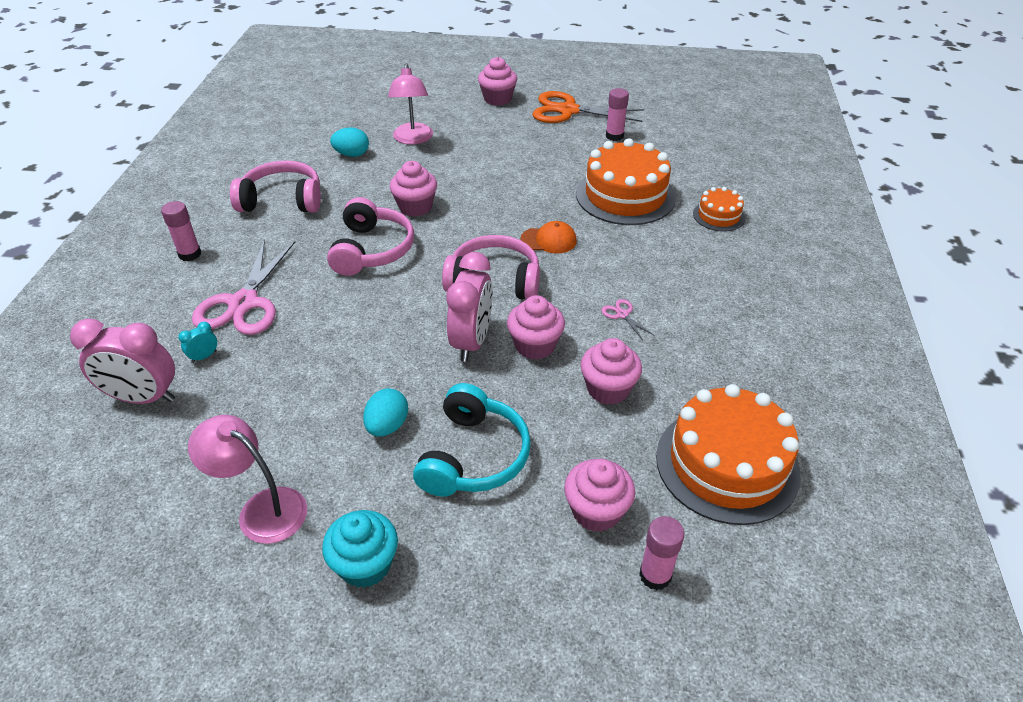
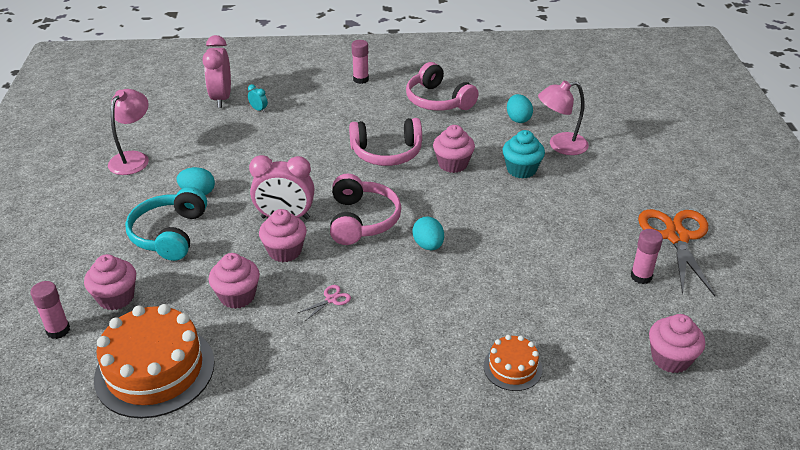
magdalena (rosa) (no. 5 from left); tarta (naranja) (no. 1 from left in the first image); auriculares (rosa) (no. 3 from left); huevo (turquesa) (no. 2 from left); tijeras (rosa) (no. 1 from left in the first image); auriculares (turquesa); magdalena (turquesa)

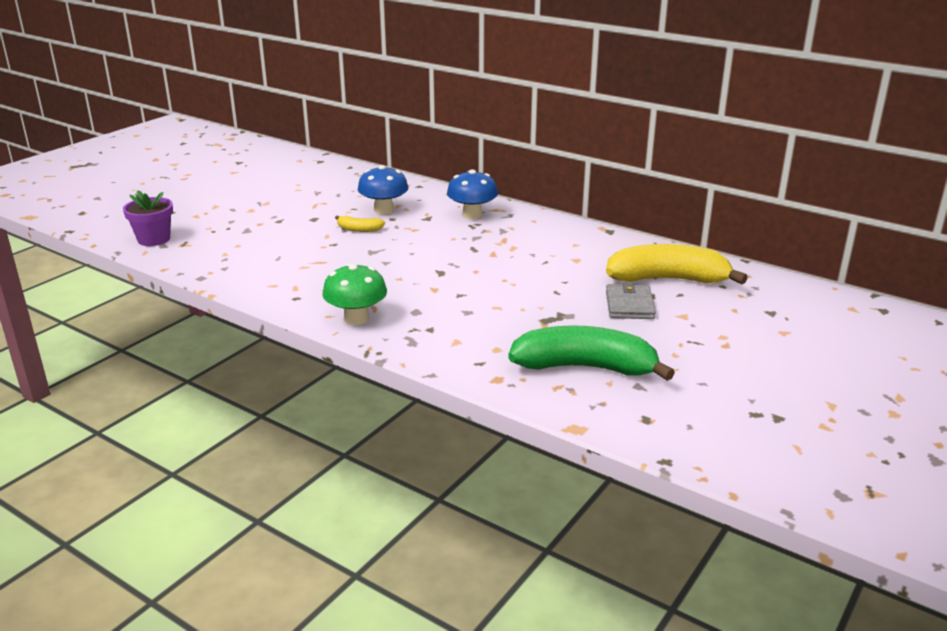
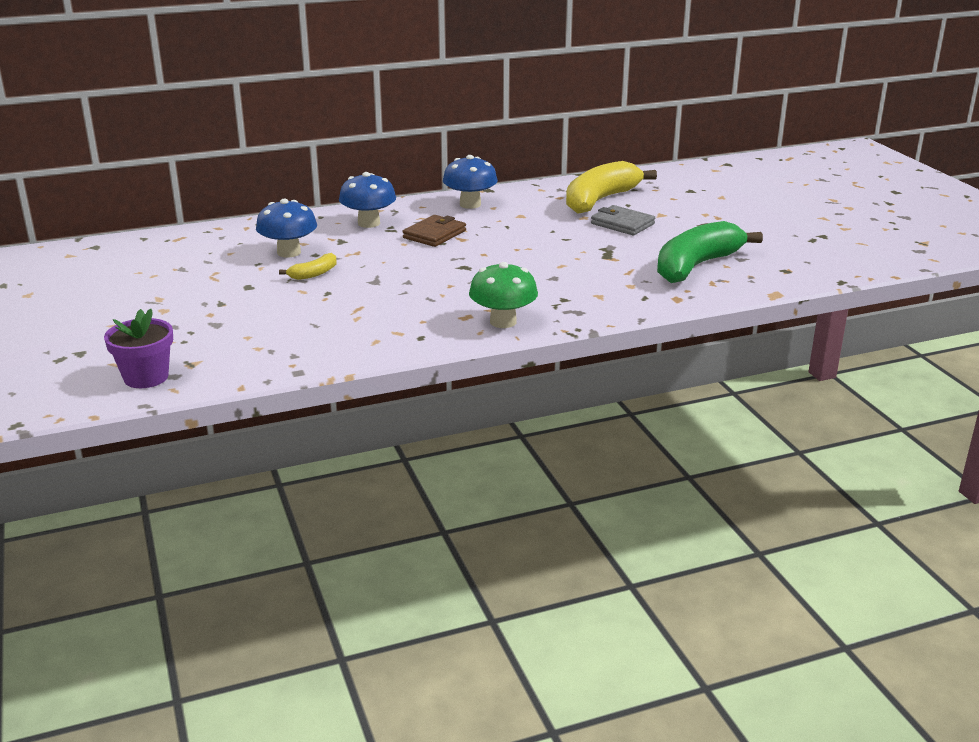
seta (azul) (no. 3 from left); cartera (marrón)

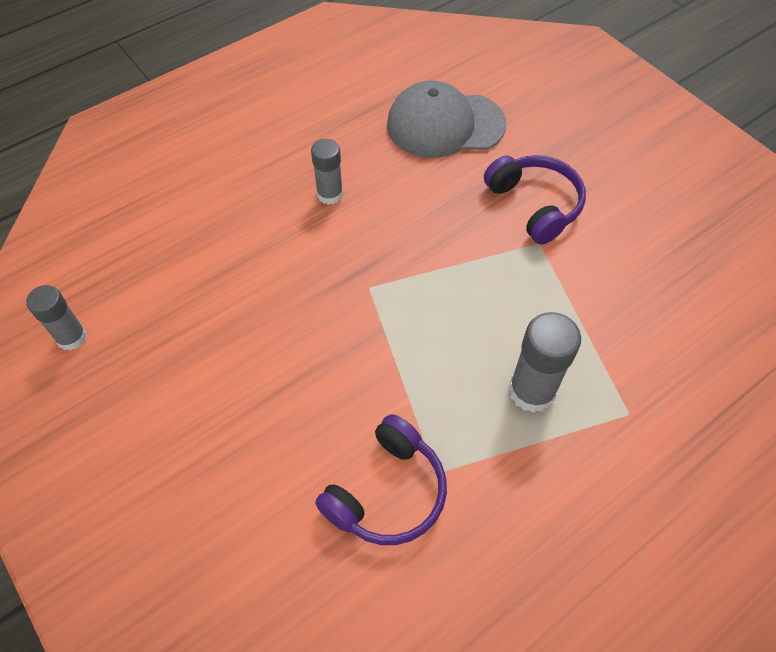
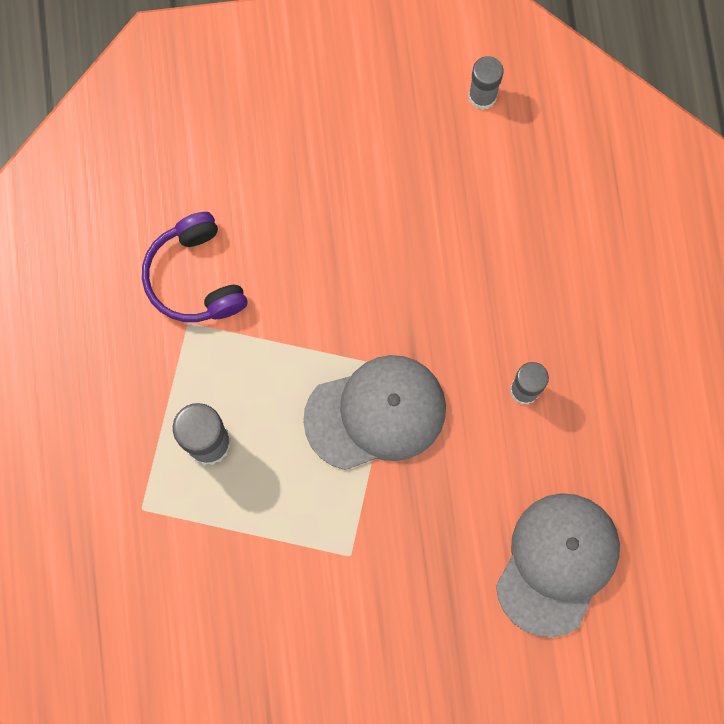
auriculares (morado) (no. 2 from left in the first image); gorra (gris) (no. 1 from left)

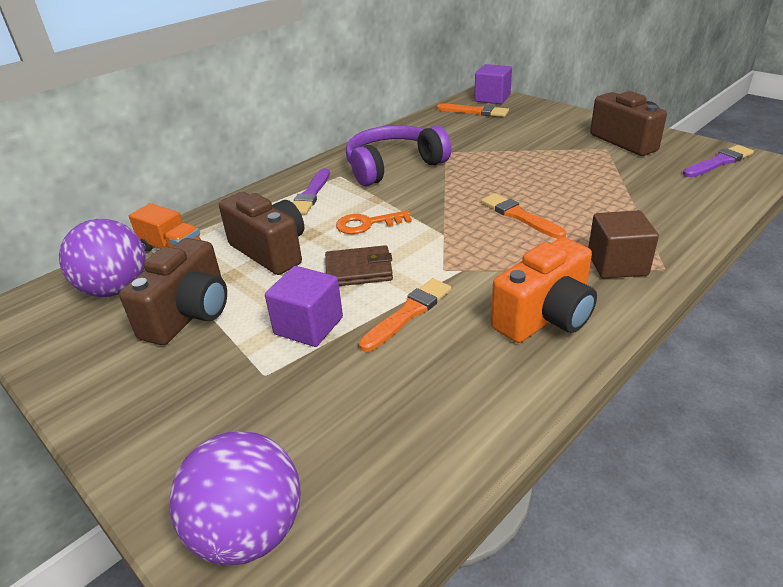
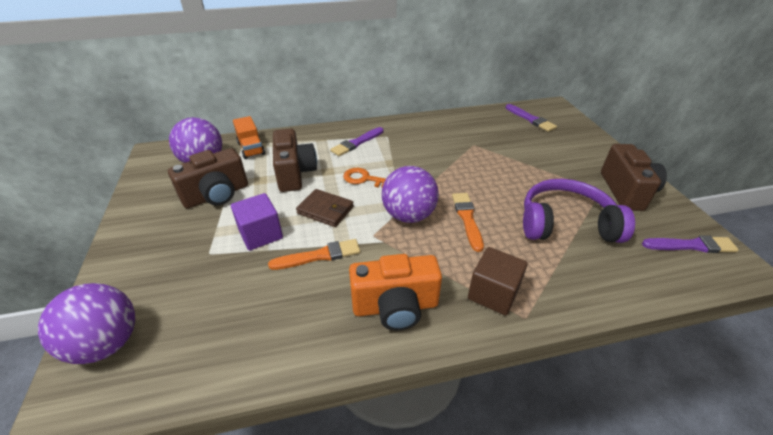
cubo (morado) (no. 2 from left in the first image); pincel (morado) (no. 2 from left); auriculares (morado); pelota (morado) (no. 3 from left)

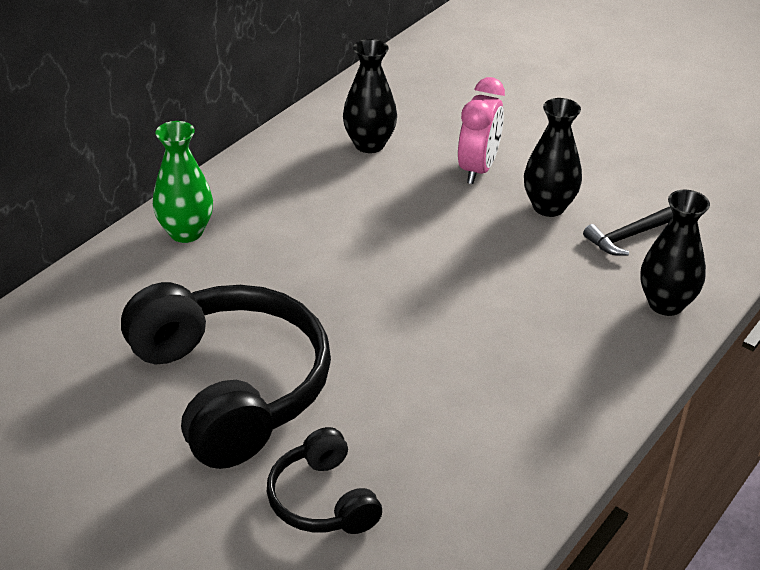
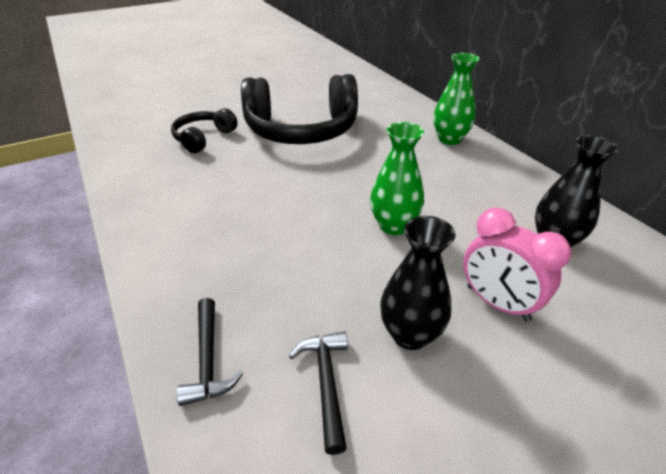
martillo (negro) (no. 1 from left); auriculares (negro) (no. 1 from left); florero (verde) (no. 1 from left)

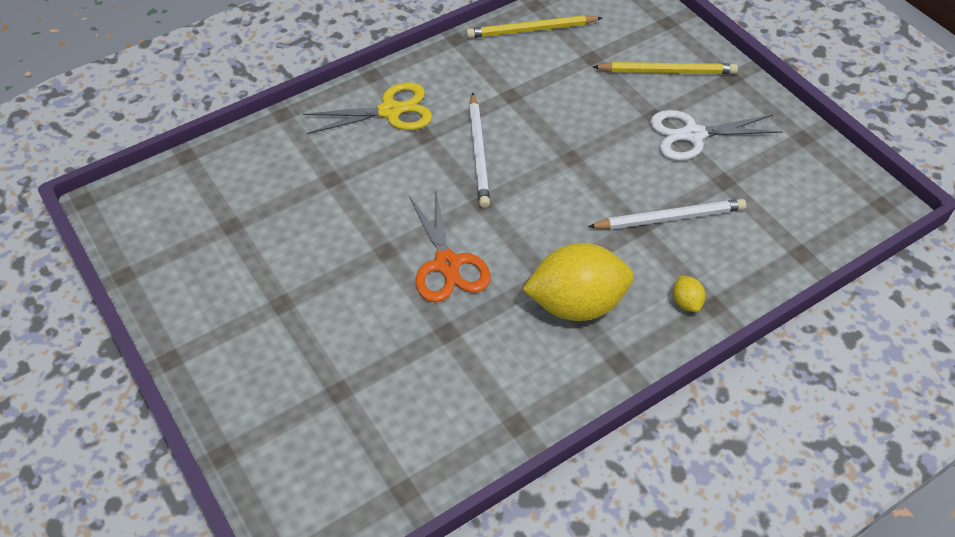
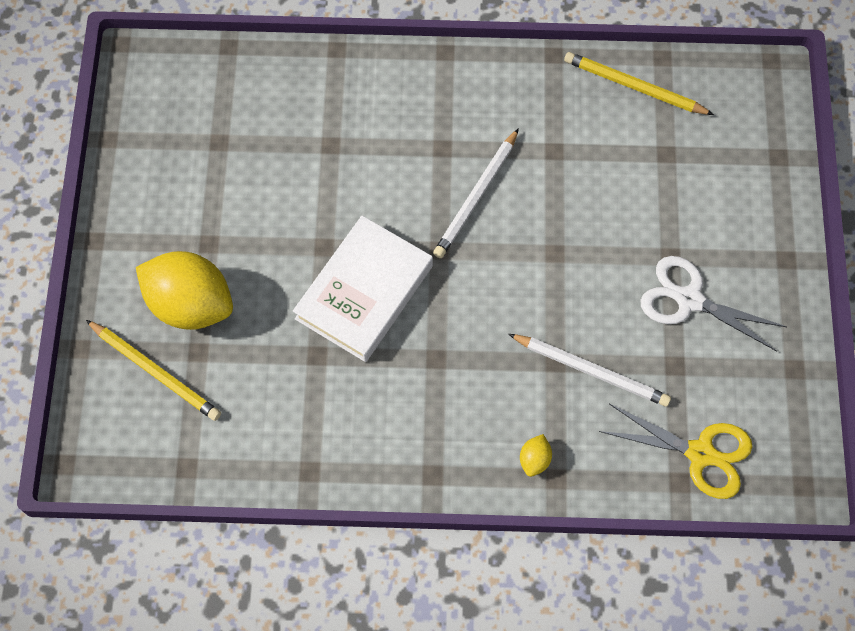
lápiz (amarillo) (no. 1 from left); tijeras (amarillo); libro (blanco); limón (amarillo) (no. 1 from left)

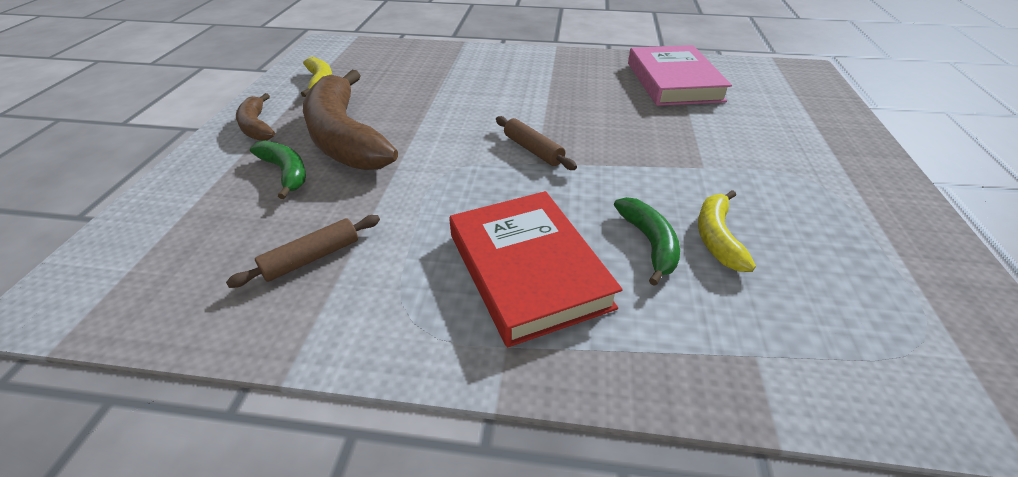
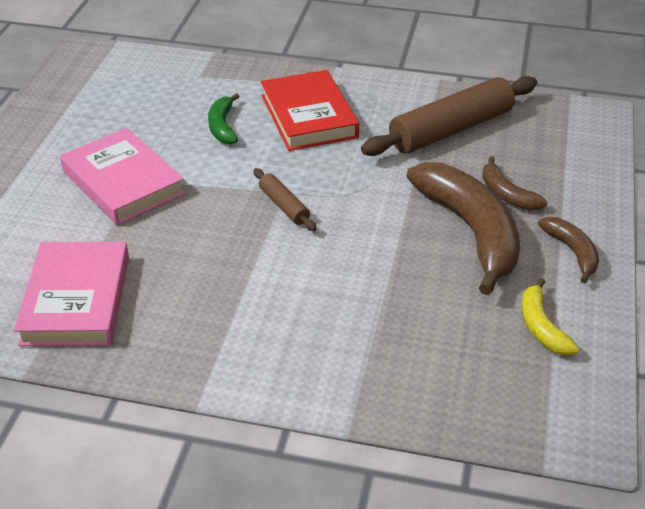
plátano (marrón) (no. 2 from left); plátano (amarillo) (no. 2 from left in the first image); rodillo (marrón) (no. 2 from left); libro (rosa) (no. 2 from left)

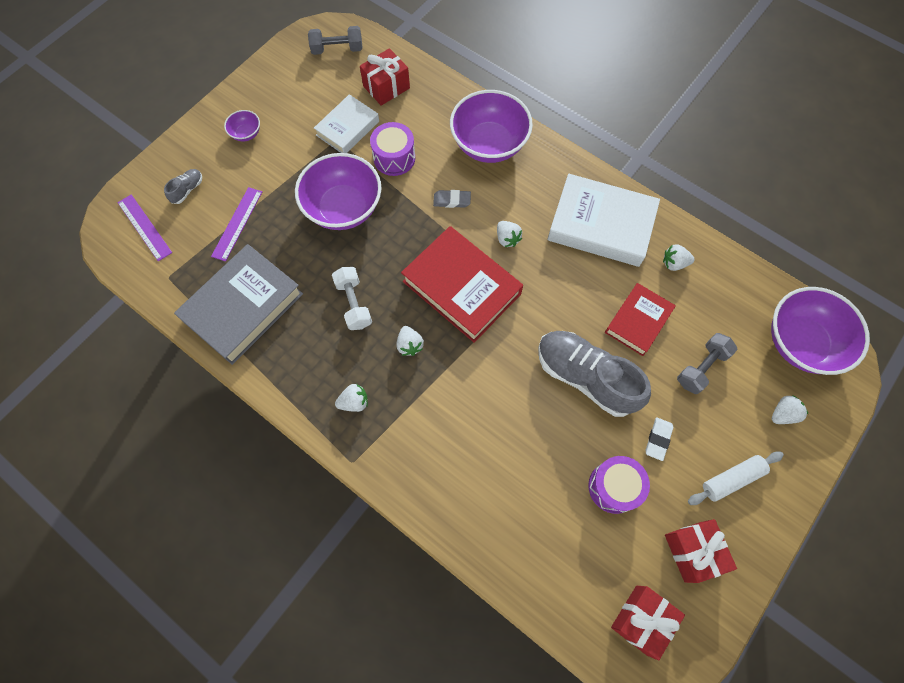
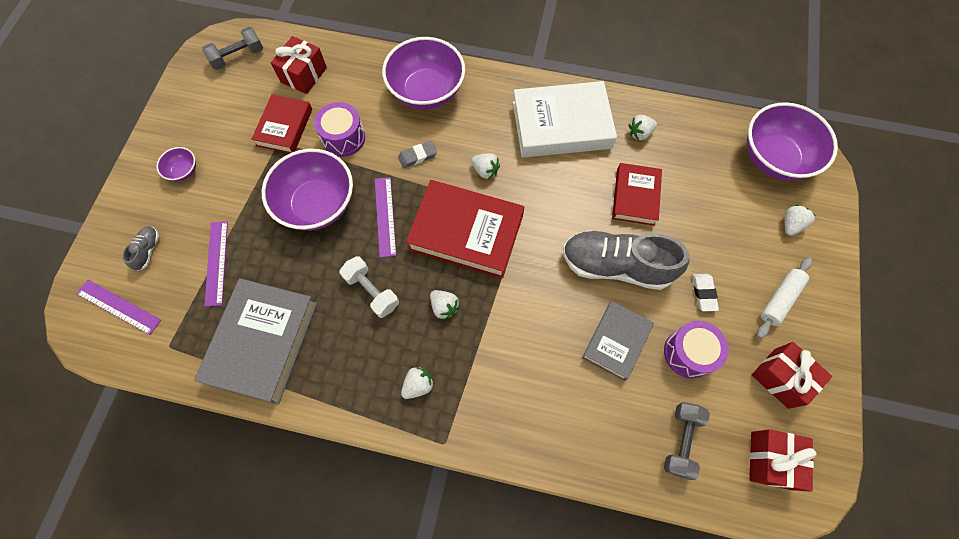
libro (rojo) (no. 1 from left); mancuerna (gris) (no. 2 from left); regla (morado) (no. 3 from left); libro (gris) (no. 2 from left)

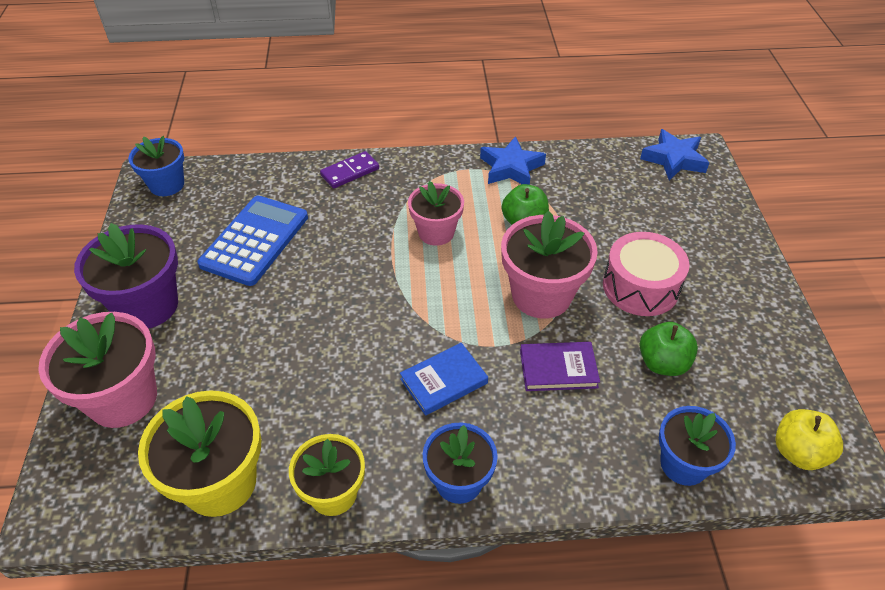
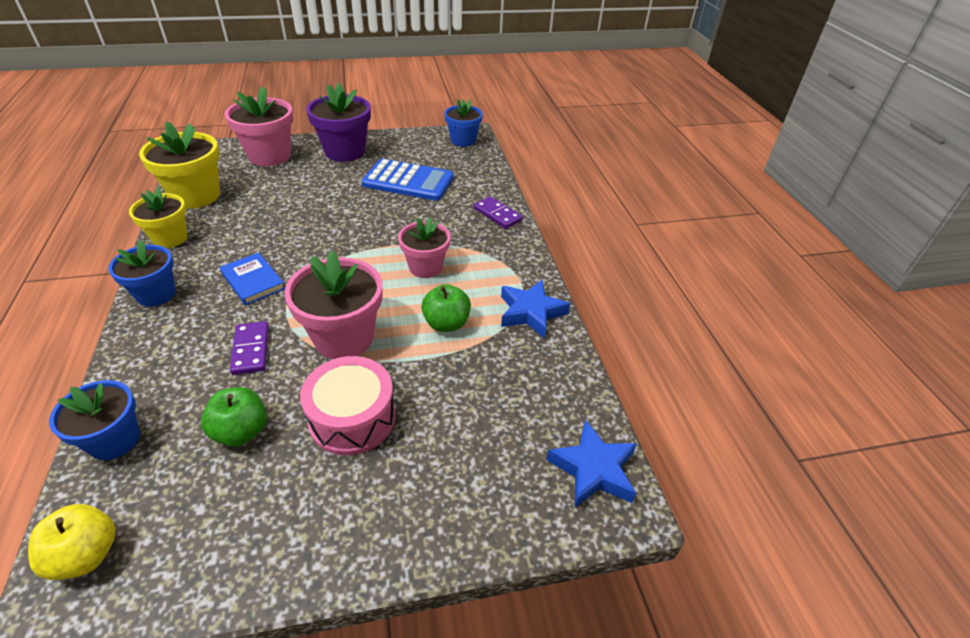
ficha de dominó (morado) (no. 1 from left)

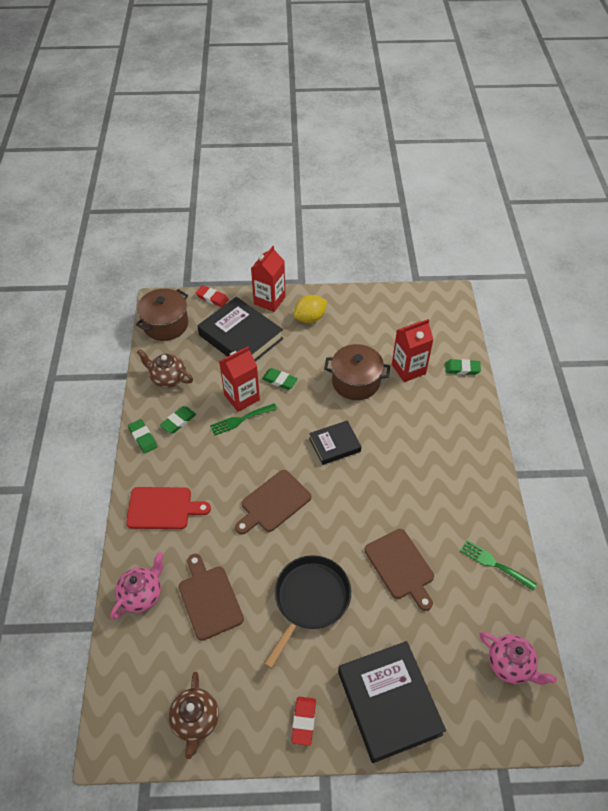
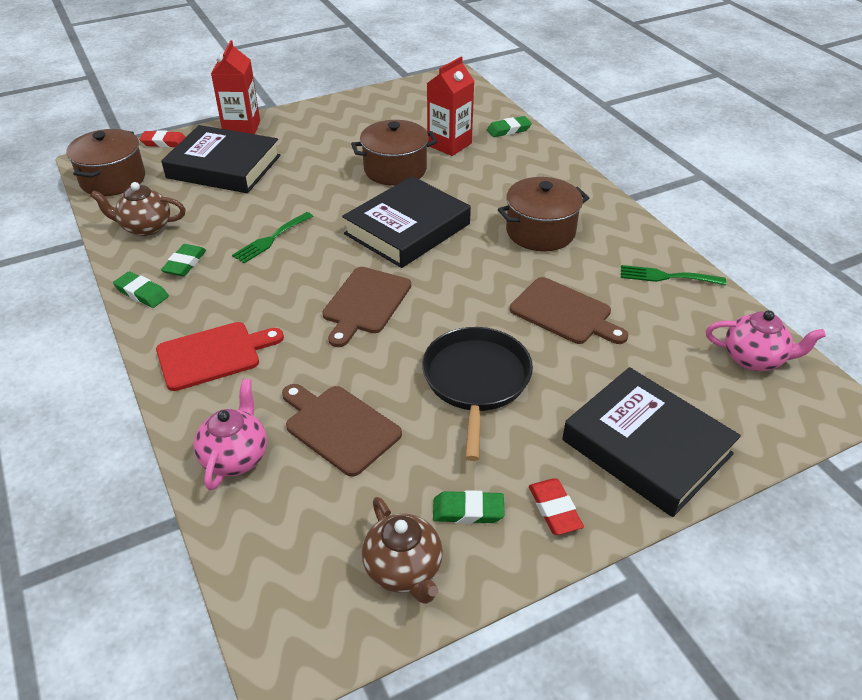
limón (amarillo); cartón de leche (rojo) (no. 1 from left in the first image); goma de borrar (verde) (no. 3 from left); libro (negro) (no. 2 from left); olla (marrón) (no. 3 from left)

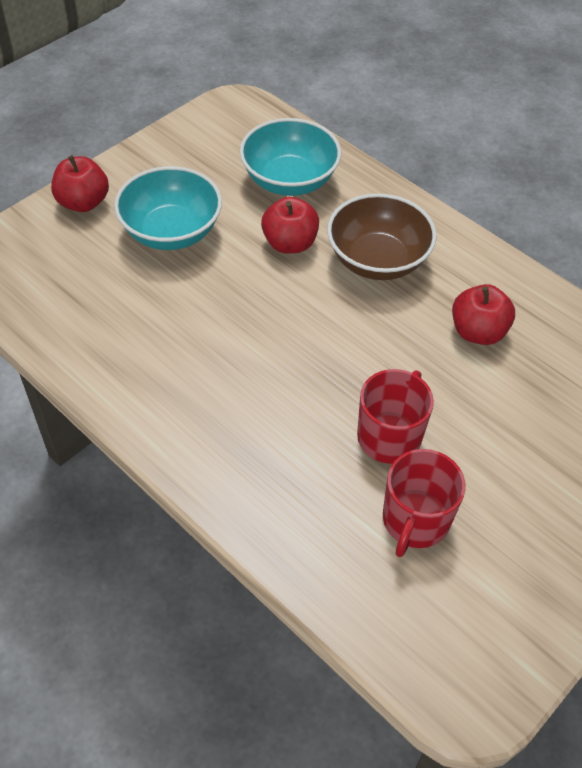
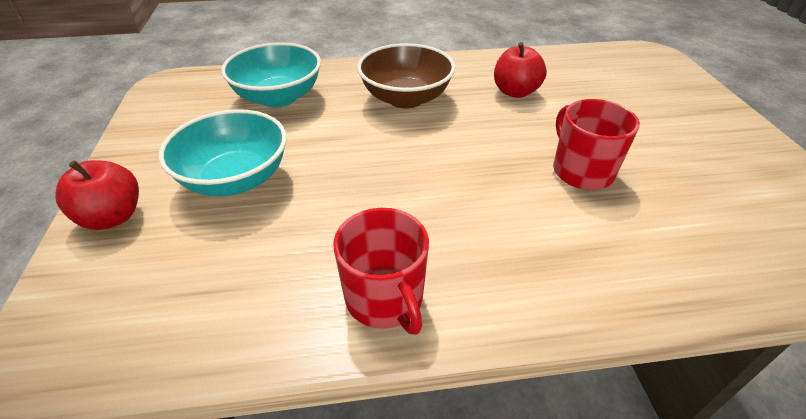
manzana (rojo) (no. 2 from left in the first image); taza (rojo) (no. 1 from left)

